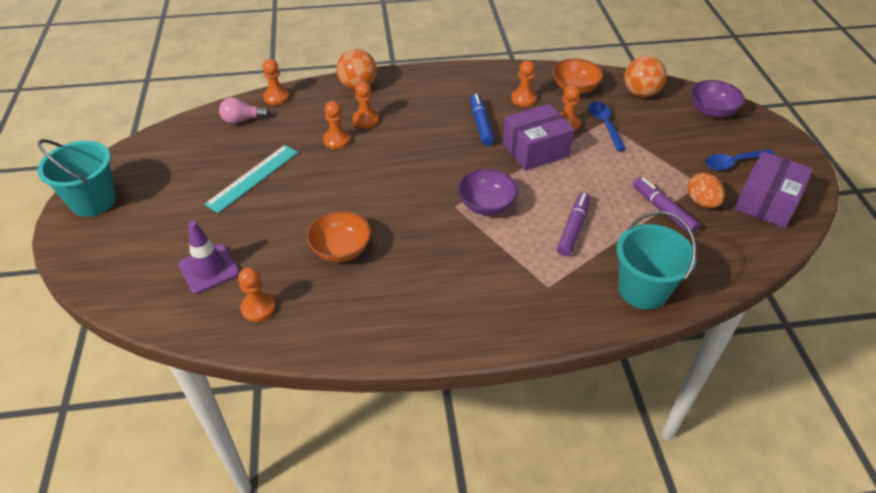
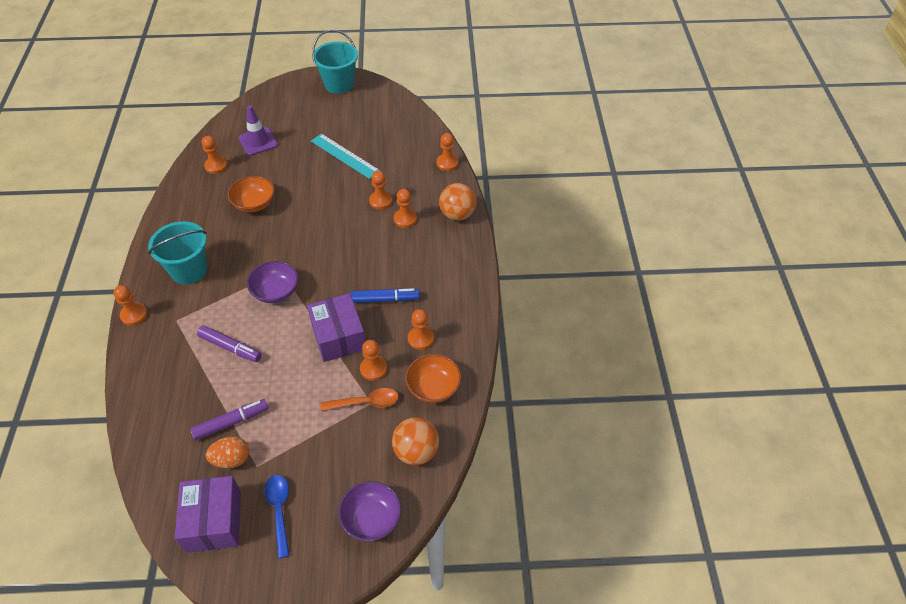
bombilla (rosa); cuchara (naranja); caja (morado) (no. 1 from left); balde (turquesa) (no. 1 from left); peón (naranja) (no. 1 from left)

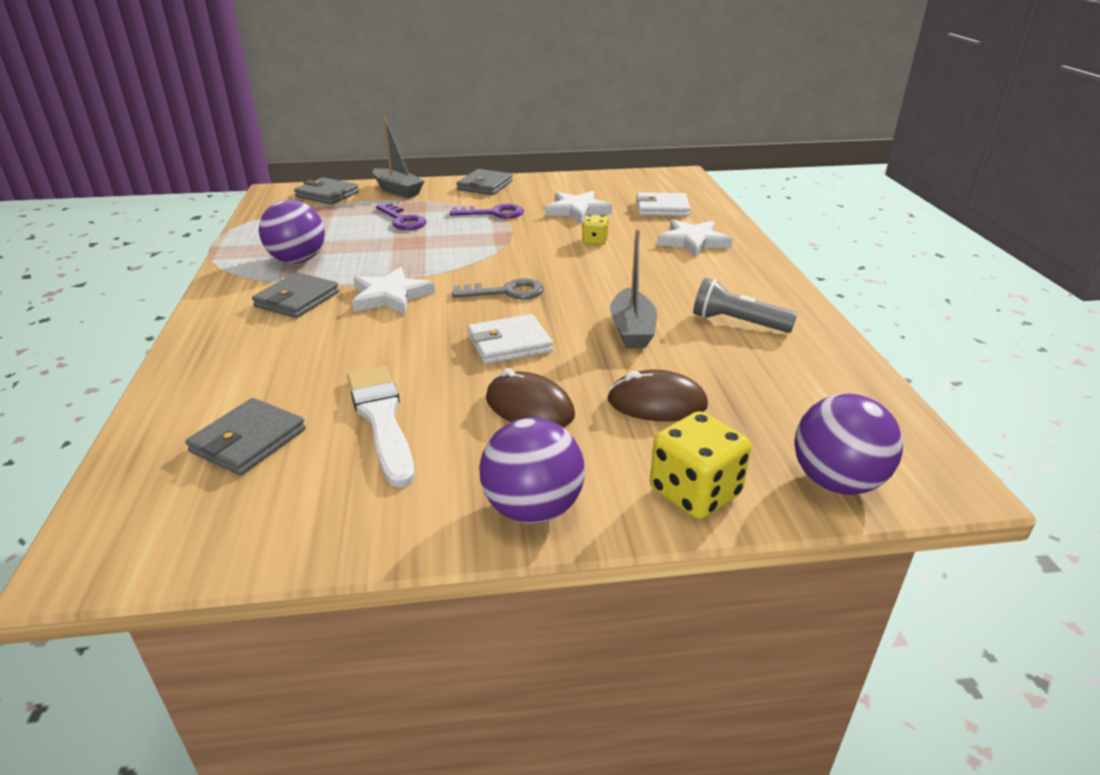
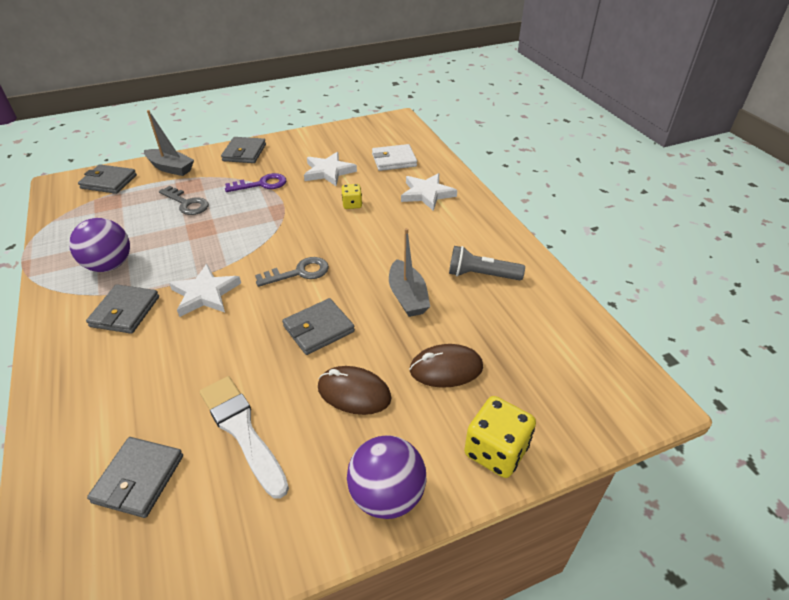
llave (gris) (no. 1 from left); cartera (gris) (no. 5 from left); pelota (morado) (no. 3 from left in the first image)

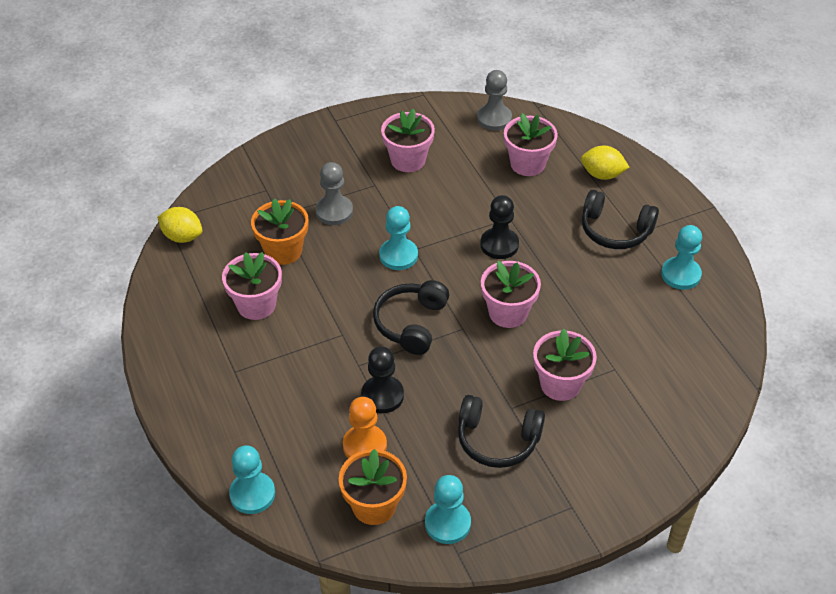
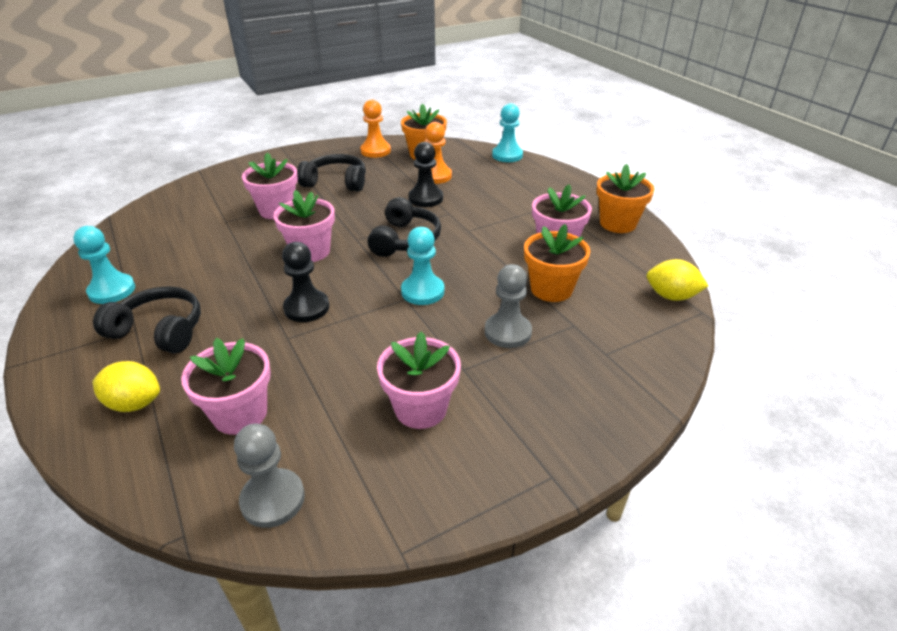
peón (naranja) (no. 1 from left); maceta (naranja) (no. 3 from left)

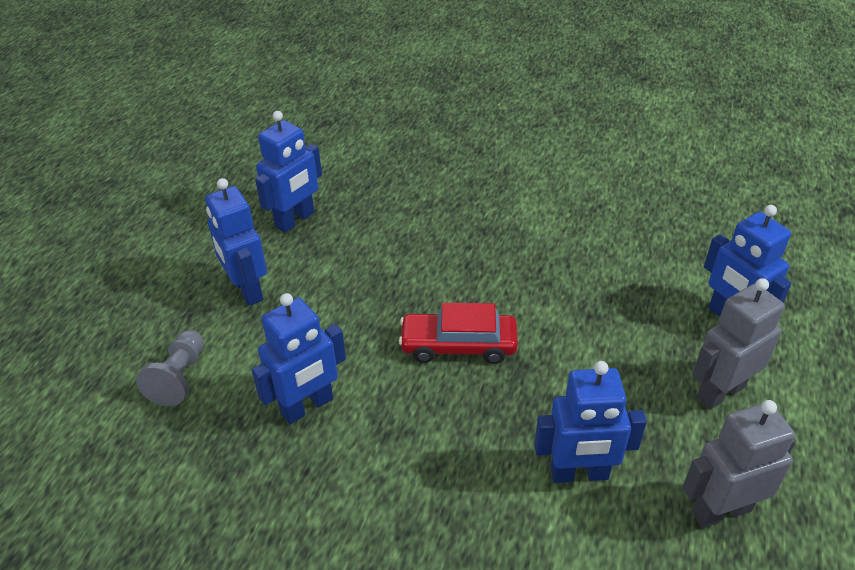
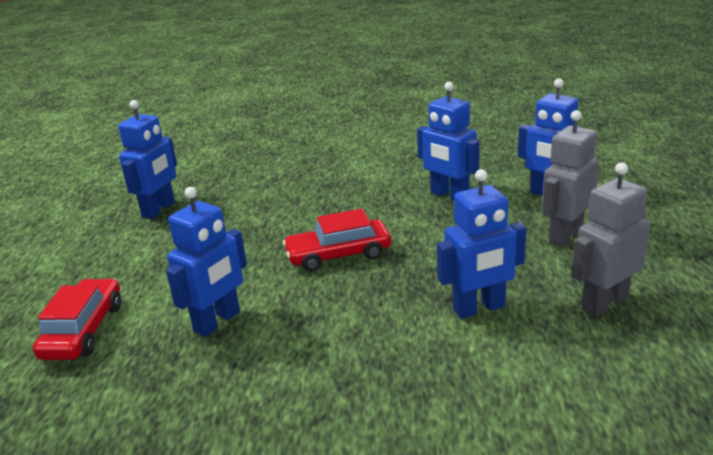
robot (azul) (no. 3 from left); coche (rojo) (no. 1 from left)

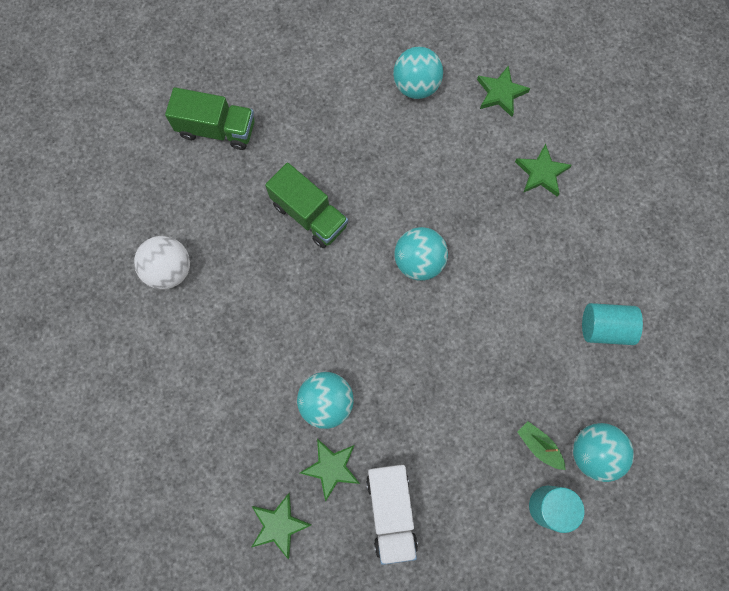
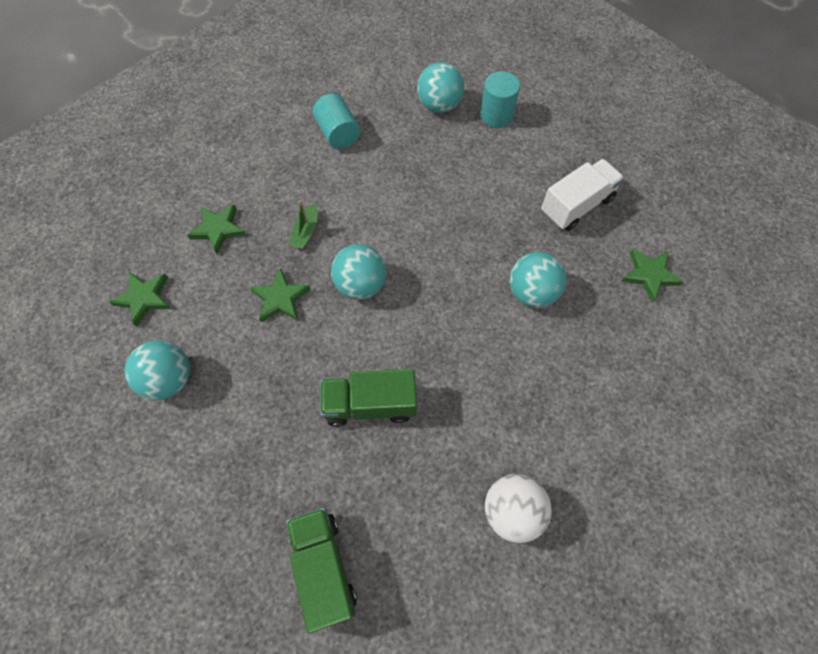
camión (verde) (no. 2 from left); barco (verde); estrella (verde) (no. 3 from left)

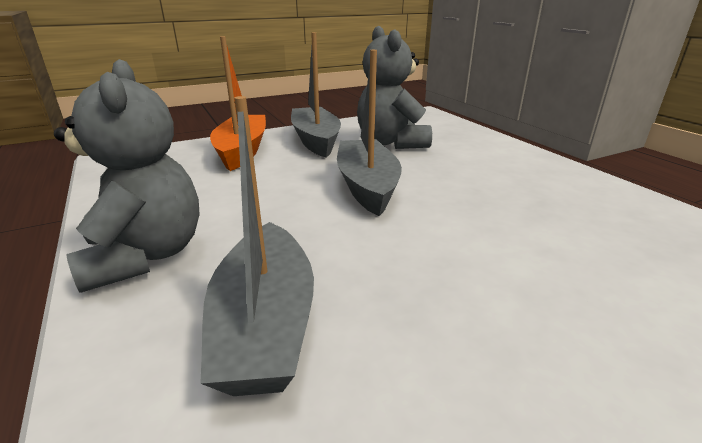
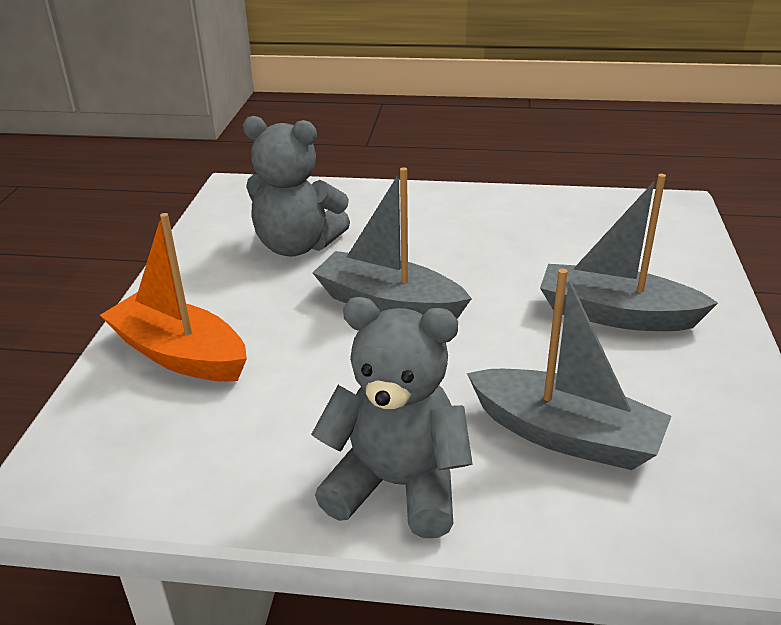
barco (gris) (no. 3 from left)

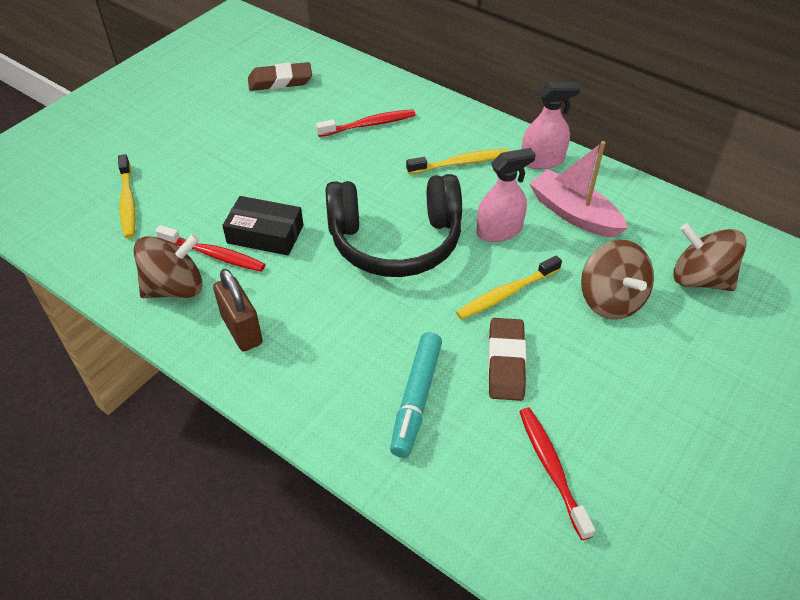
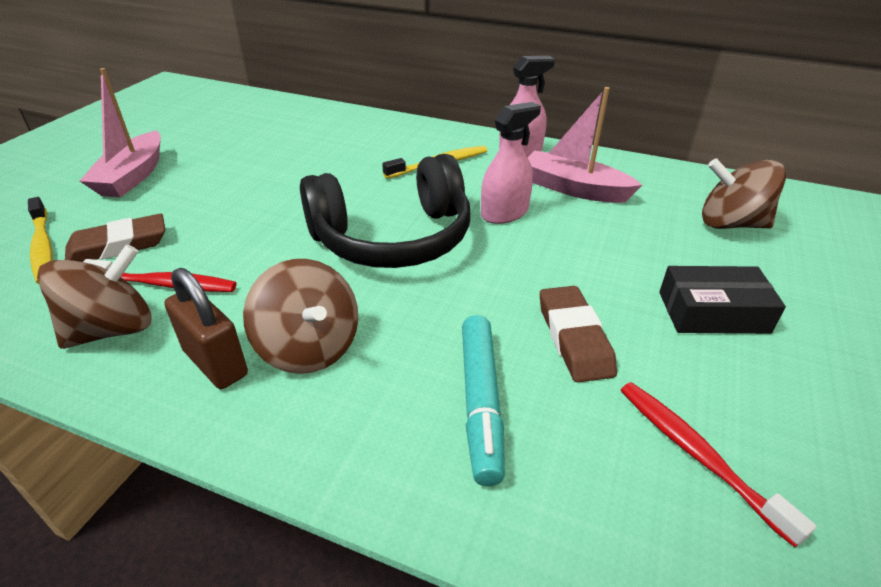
goma de borrar (marrón) (no. 1 from left); cepillo de dientes (rojo) (no. 2 from left in the first image); caja (negro); peonza (marrón) (no. 2 from left); cepillo de dientes (amarillo) (no. 3 from left in the first image); barco (rosa) (no. 1 from left)

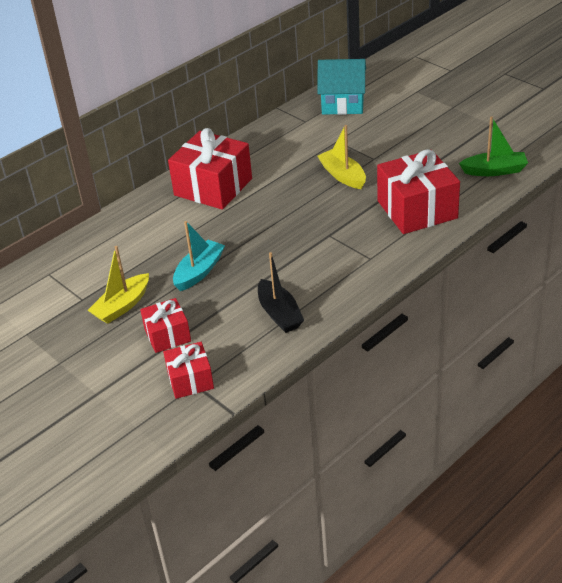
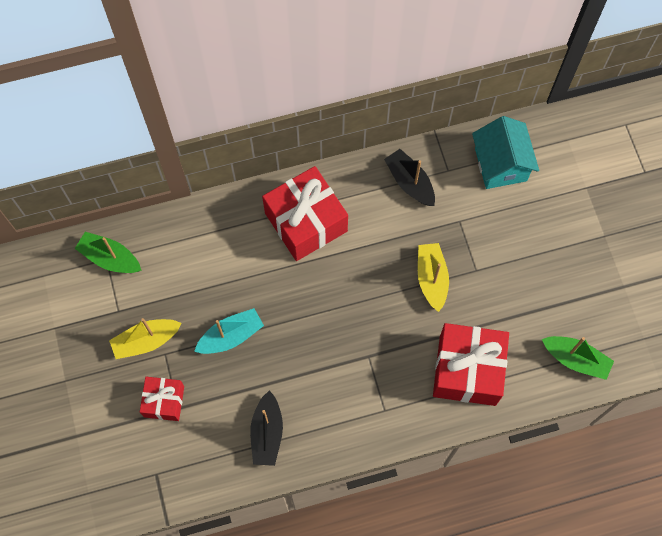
casa (turquesa); regalo (rojo) (no. 2 from left in the first image); barco (negro) (no. 2 from left); barco (verde) (no. 1 from left)

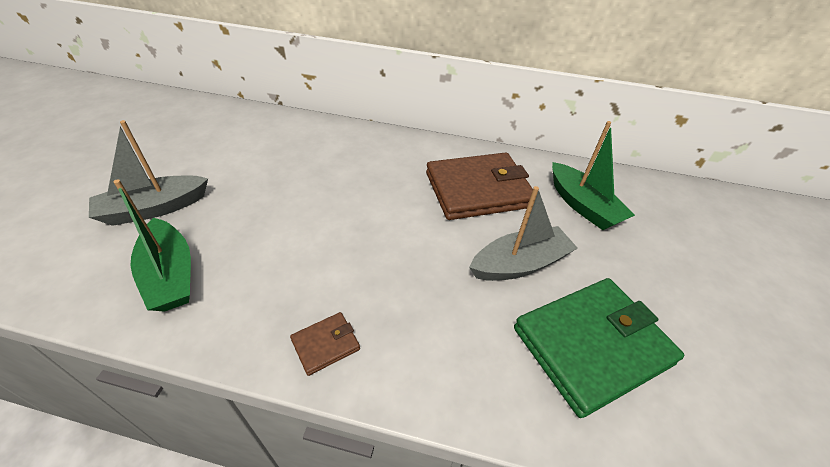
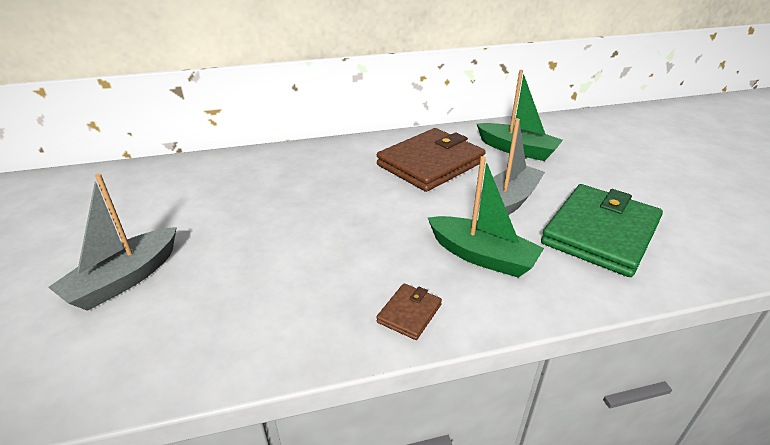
barco (verde) (no. 1 from left)

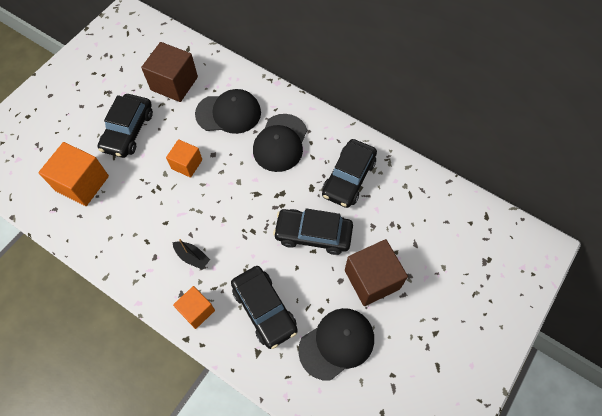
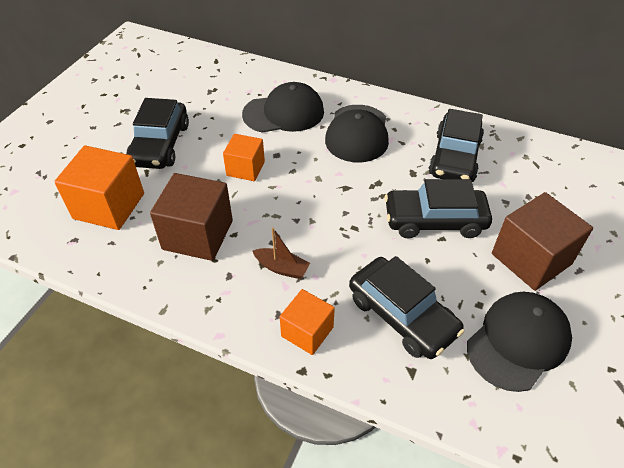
cubo (marrón) (no. 1 from left); barco (marrón)

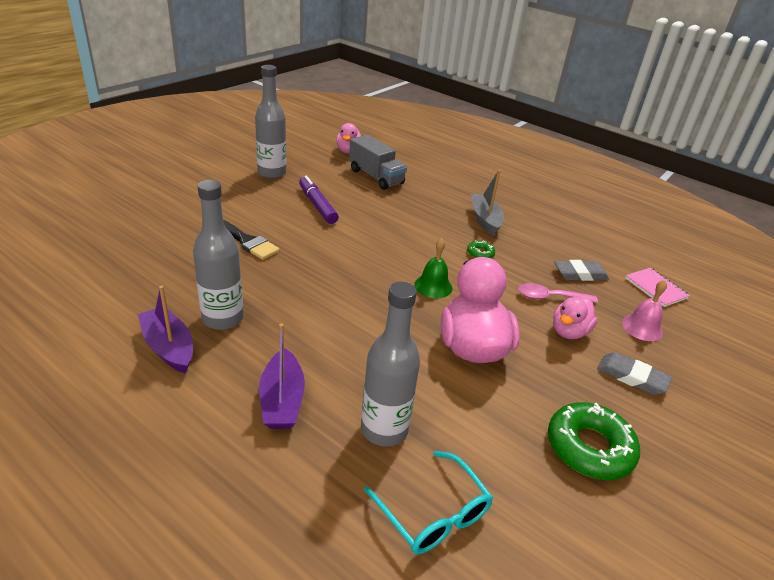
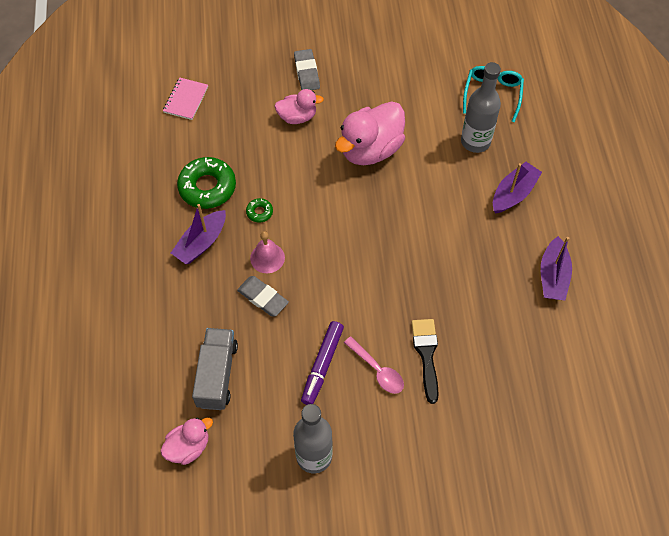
barco (morado) (no. 1 from left); botella (gris) (no. 1 from left in the first image); campana (verde); goma de borrar (gris) (no. 1 from left); campana (rosa); cuchara (rosa); rosquilla (verde) (no. 1 from left)

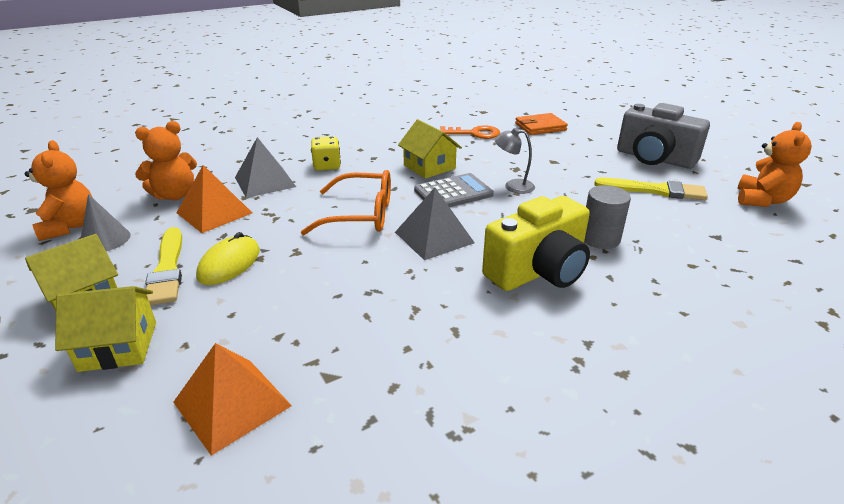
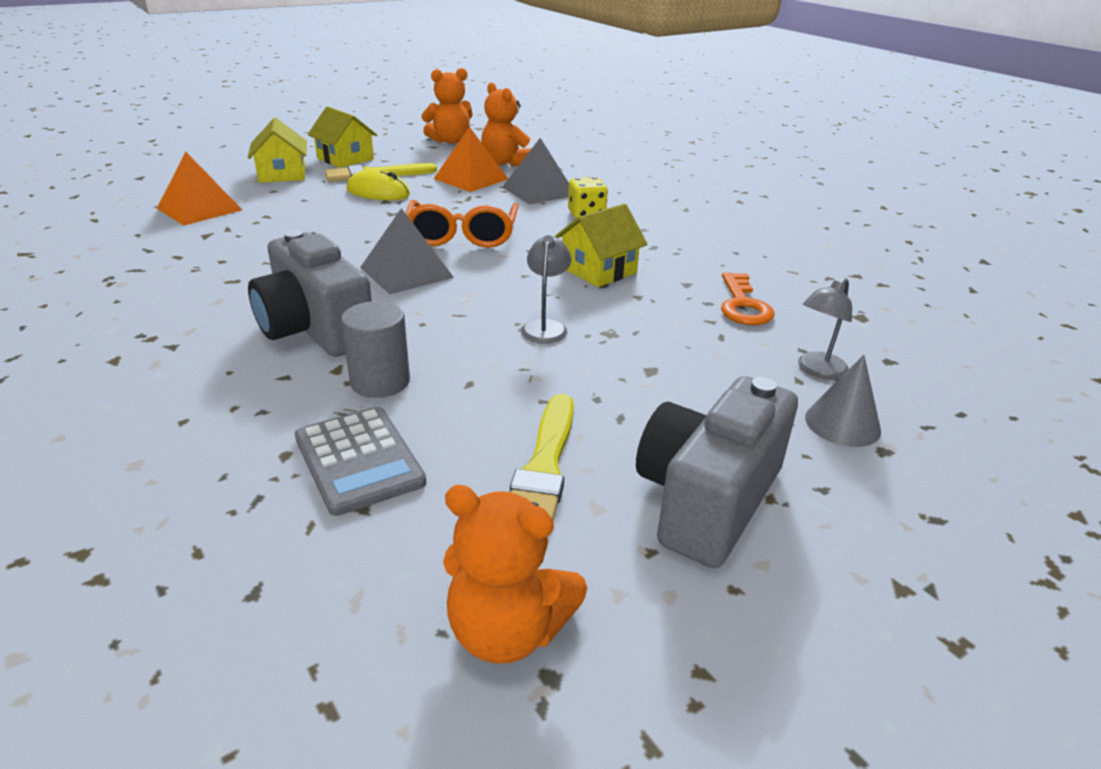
lámpara (gris) (no. 2 from left); calculadora (gris); cono (gris); cámara (gris) (no. 1 from left)

